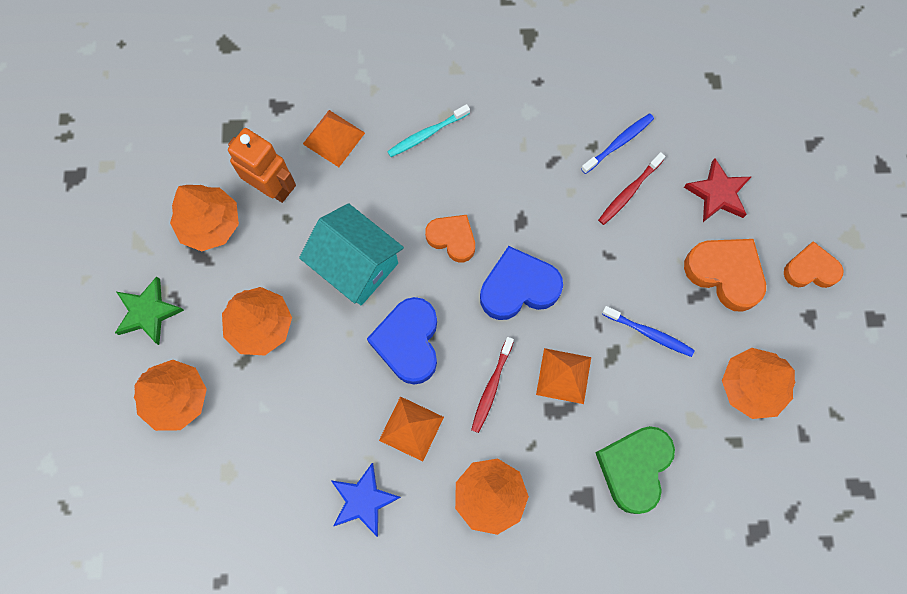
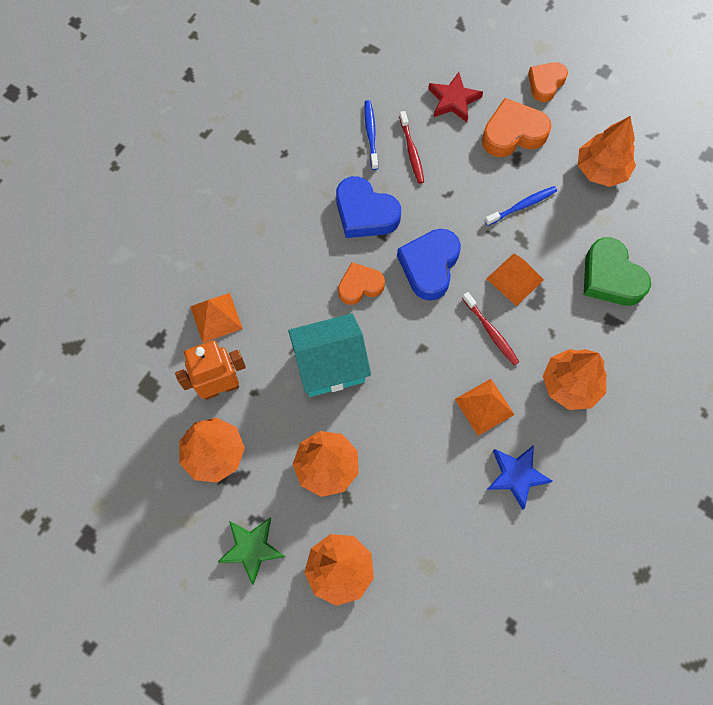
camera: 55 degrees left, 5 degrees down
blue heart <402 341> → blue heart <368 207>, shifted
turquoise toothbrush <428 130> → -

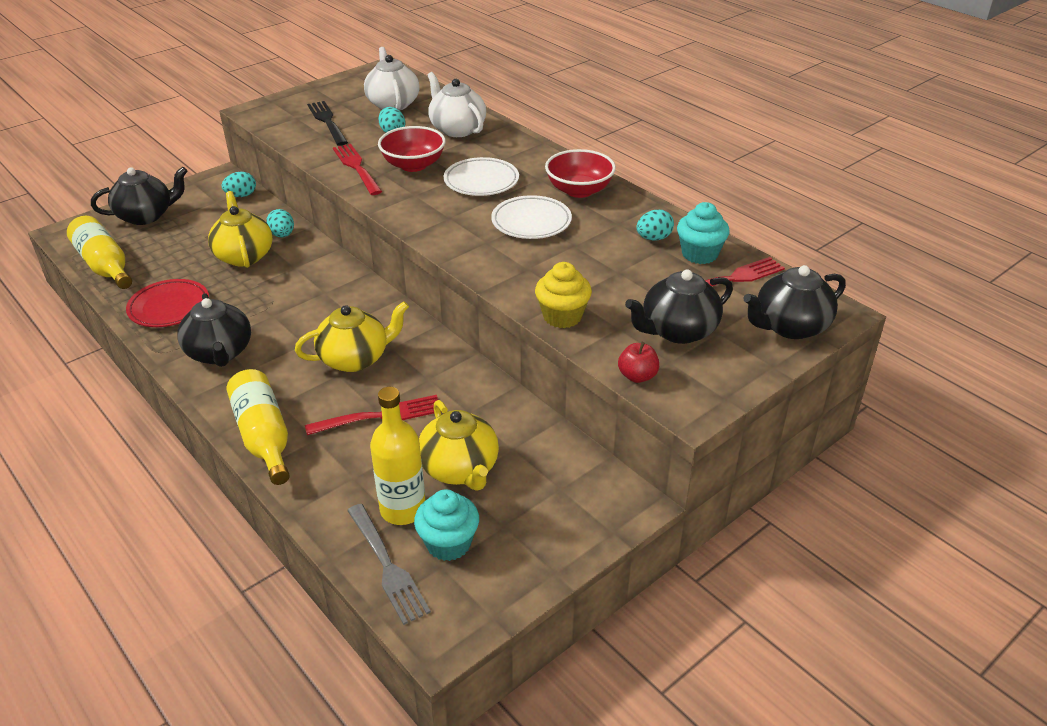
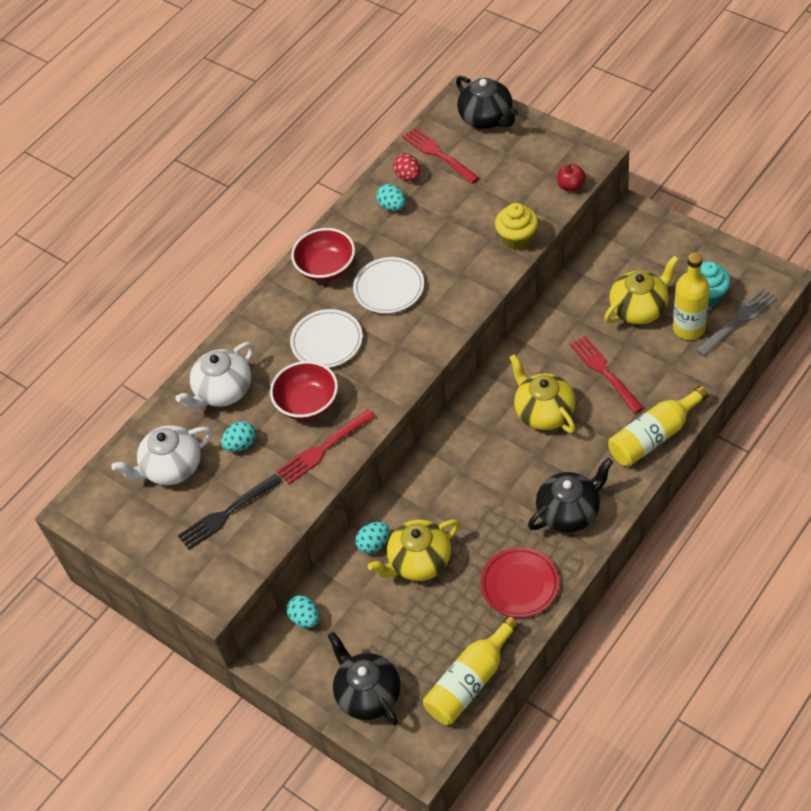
camera: 95 degrees left, 15 degrees up
black teapot <679 307> → -
turquoise cupcake <703 233> → red egg <406 167>

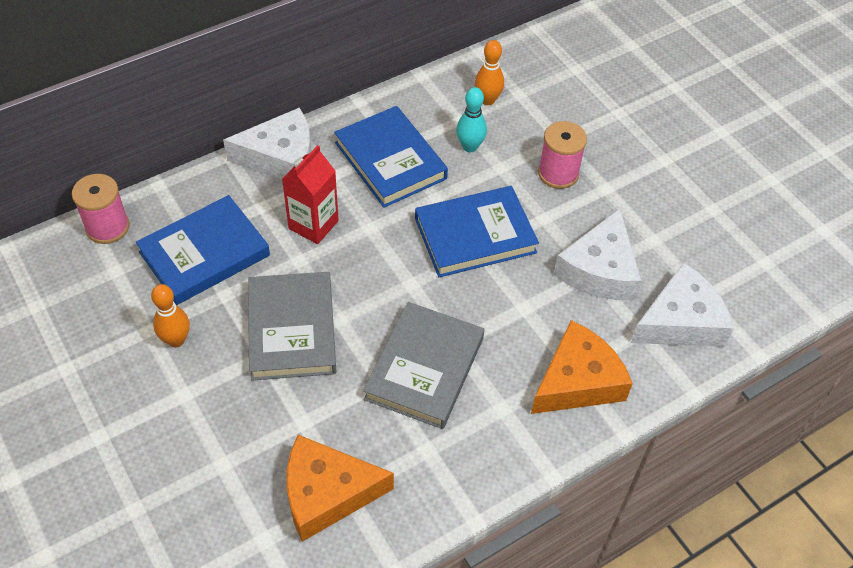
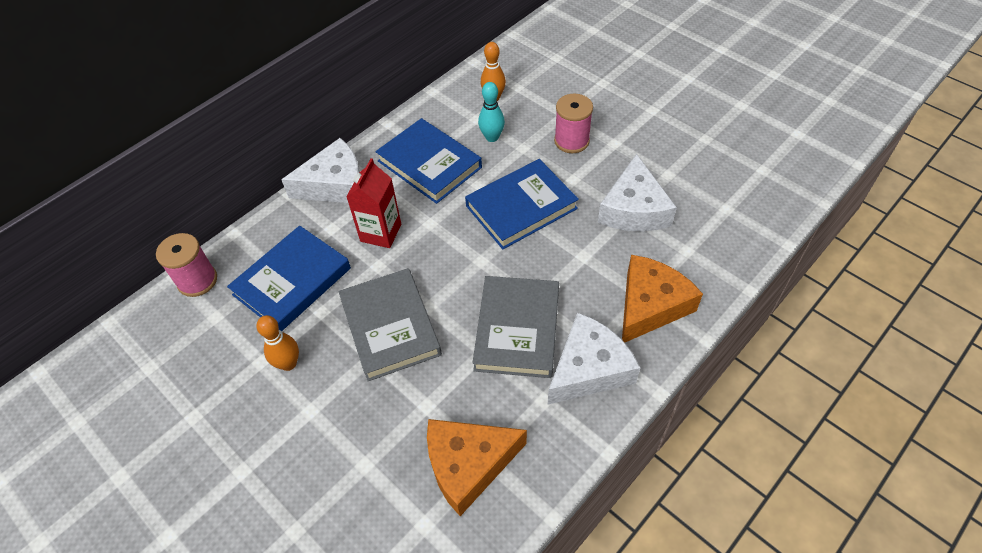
camera: 10 degrees left, 0 degrees up
white cheese <682 304> → white cheese <594 358>, shifted

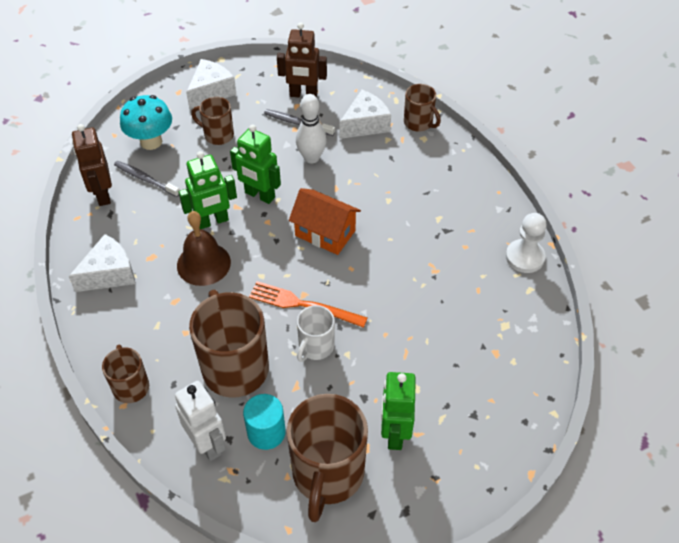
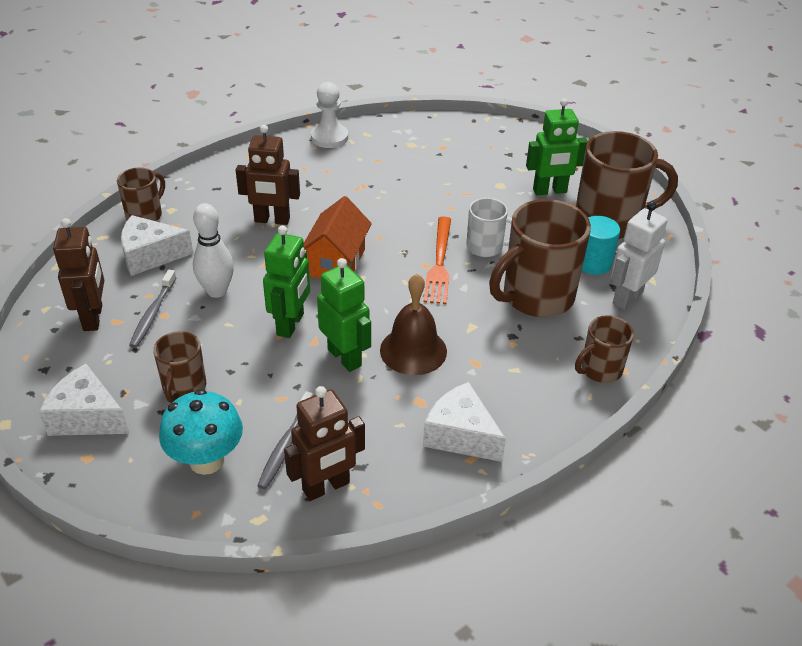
camera: 105 degrees left, 10 degrees down
white cheese <365 114> → white cheese <157 245>, 45 degrees counterclockwise
- → brown robot <268 175>

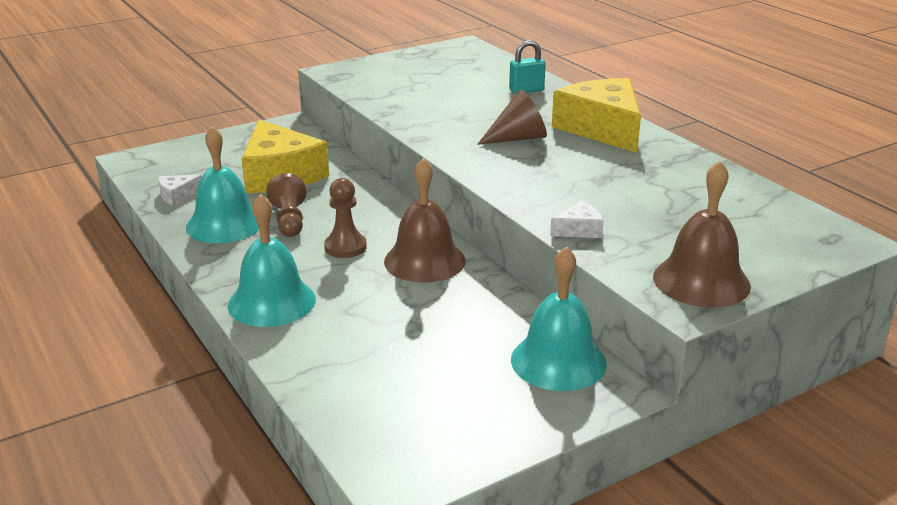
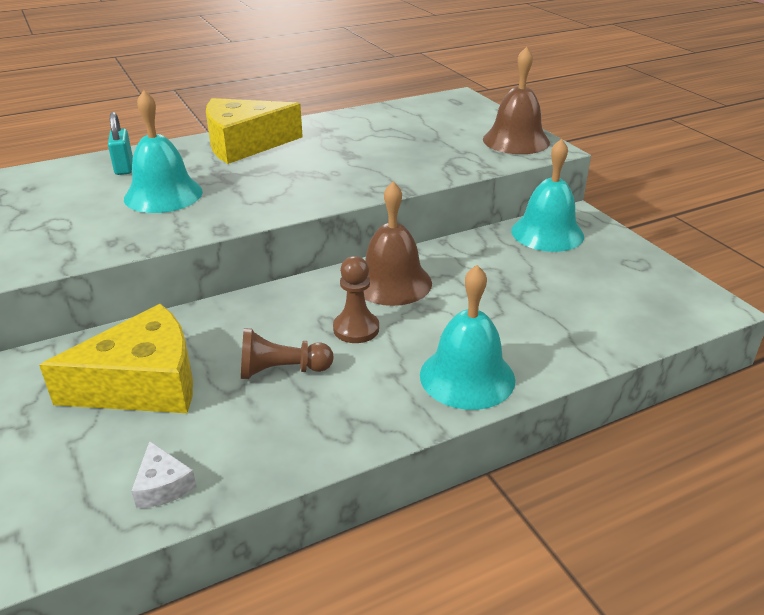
camera: 85 degrees left, 5 degrees up
turquoise bell <222 184> → turquoise bell <163 151>, shifted
brown cone <512 117> → -
white cheese <577 219> → -

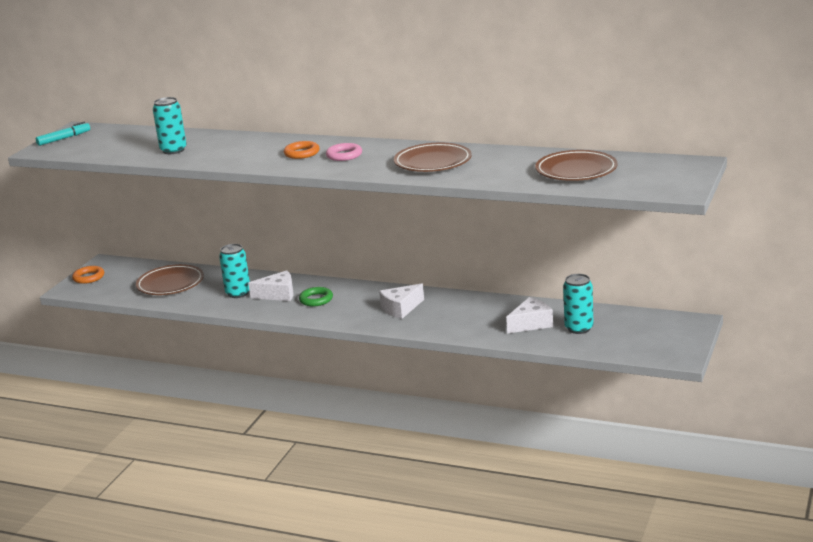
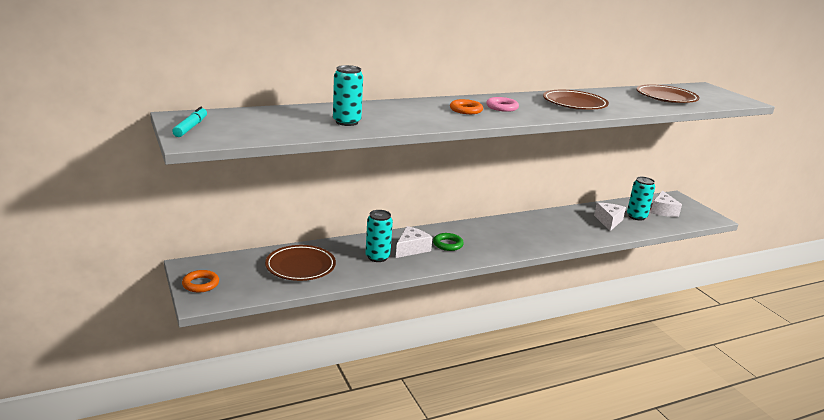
camera: 50 degrees left, 0 degrees up
white cheese <401 301> → white cheese <666 204>, shifted

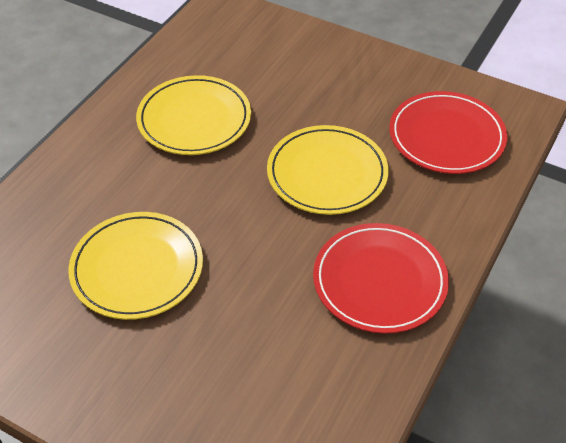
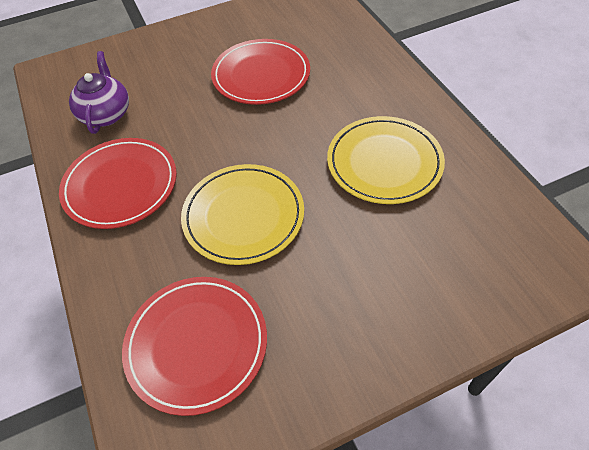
camera: 130 degrees right, 5 degrees up
yellow plate <135 266> → red plate <260 72>
- → purple teapot <99 92>

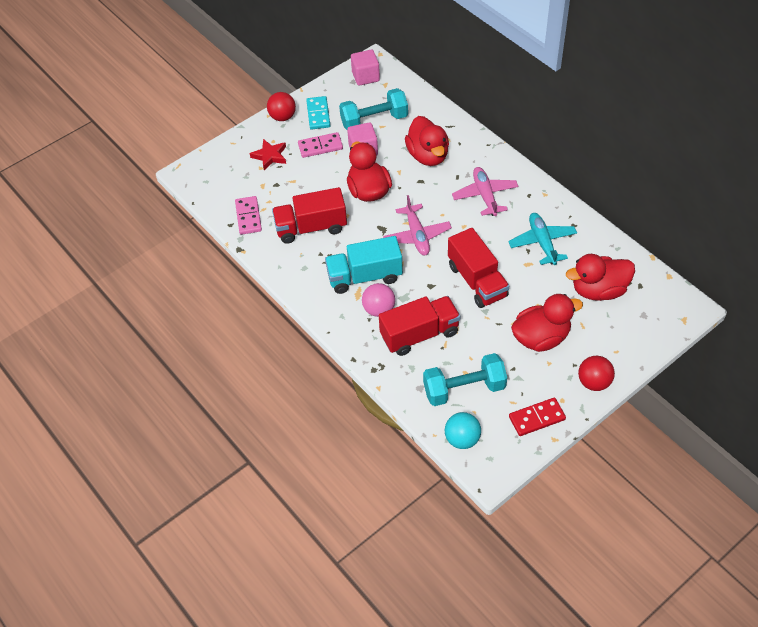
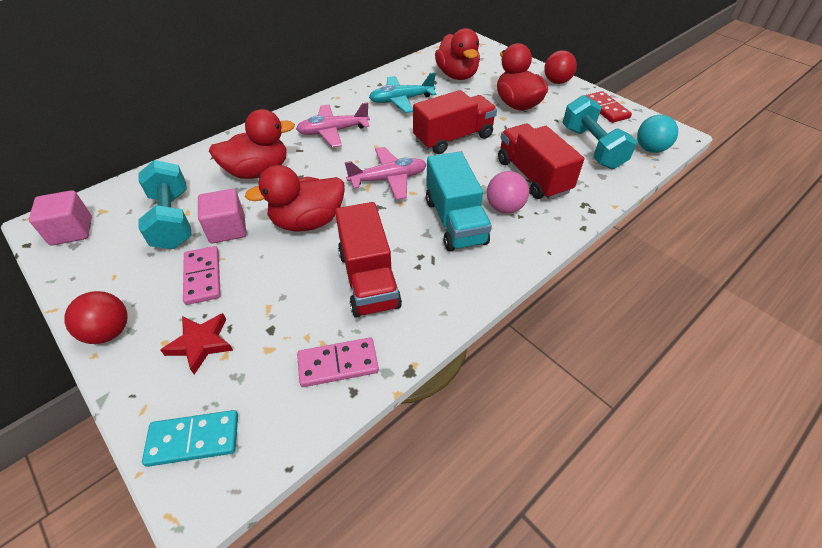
camera: 95 degrees left, 5 degrees down
turquoise domino <318 113> → turquoise domino <190 438>, shifted

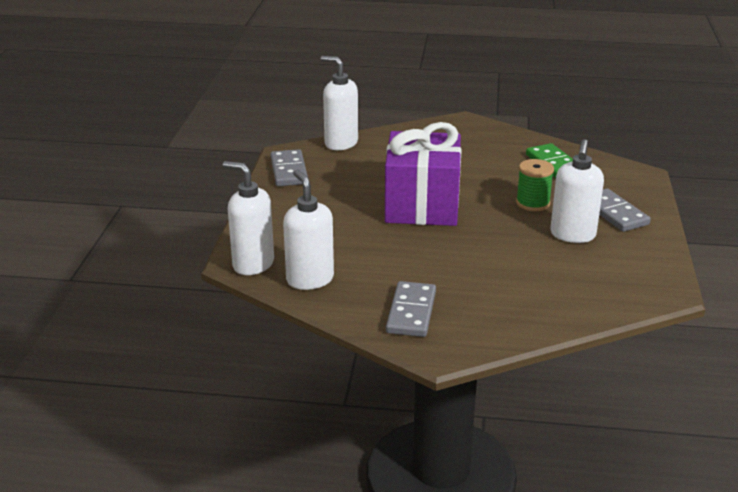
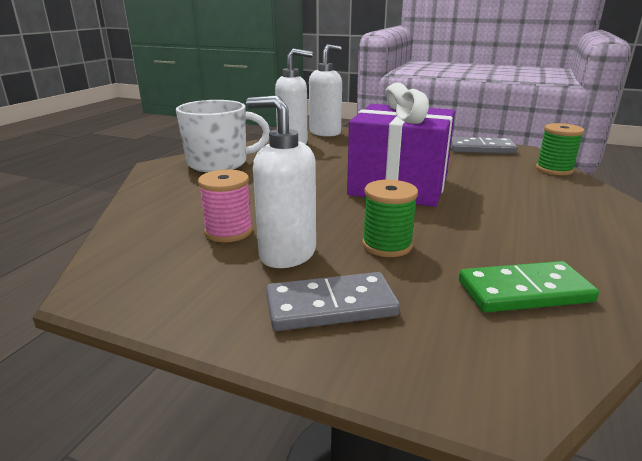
camera: 105 degrees right, 5 degrees down
white soap dispenser <339 103> → green spool <560 149>
grey domino <411 309> → white mug <223 136>
- → pink spool <225 205>

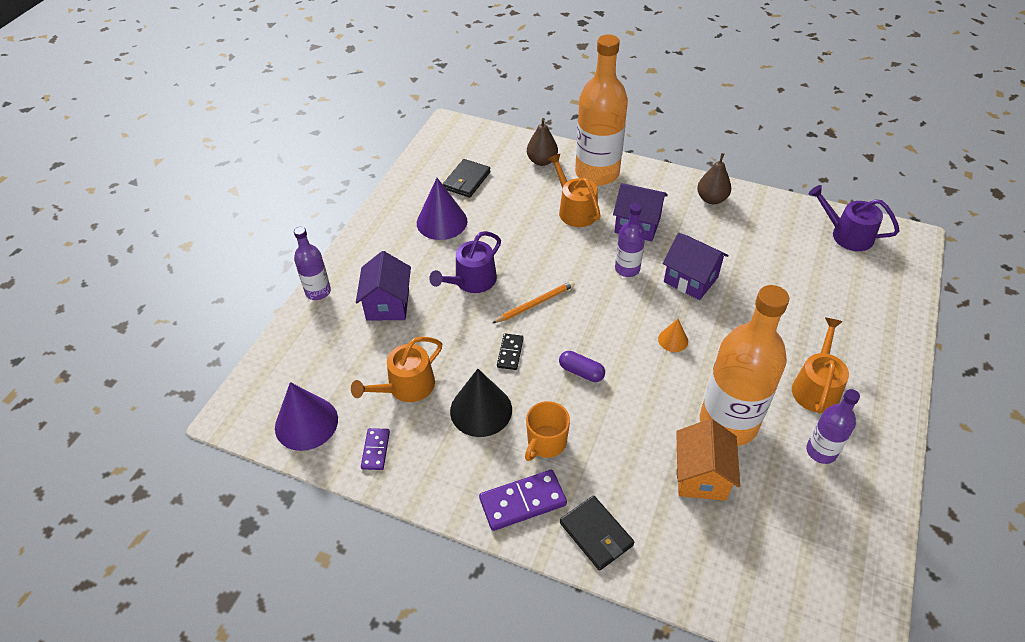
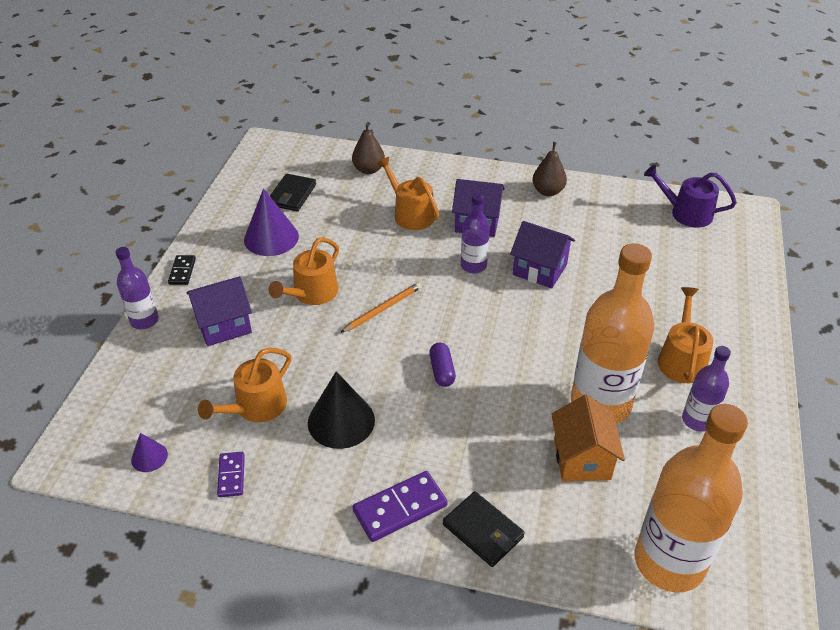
camera: 10 degrees left, 5 degrees down
purple cone <306 416> → purple cone <149 452>, x0.51
purple house <383 286> → purple house <219 311>, 75 degrees clockwise
purple watering can <465 262> → orange watering can <304 271>
black domino <510 352> → black domino <182 270>, shifted
orange mug <547 431> → -
purple capsule <582 366> → purple capsule <442 365>, 60 degrees clockwise
orange bottle <601 110> → orange bottle <691 498>, shifted
orange cone <673 335> → -

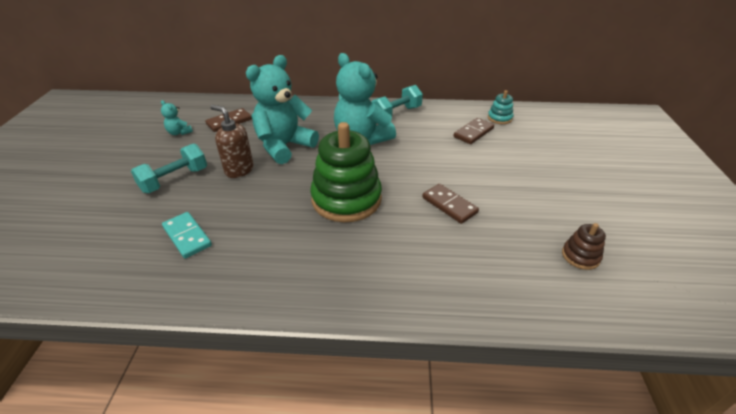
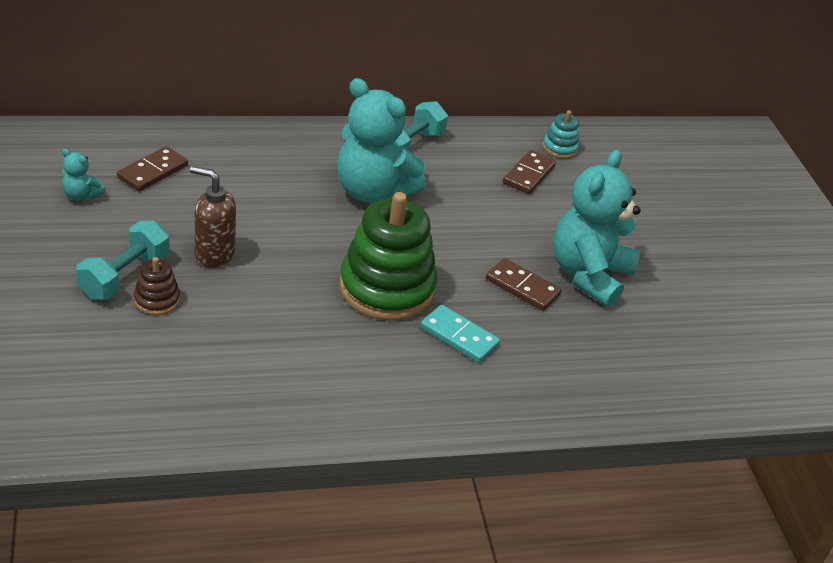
camera: 20 degrees left, 0 degrees up
turquoise domino <187 235> → turquoise domino <460 334>, shifted
turquoise teddy bear <282 109> → turquoise teddy bear <597 228>, shifted
brown stacking toy <584 246> → brown stacking toy <157 286>, shifted

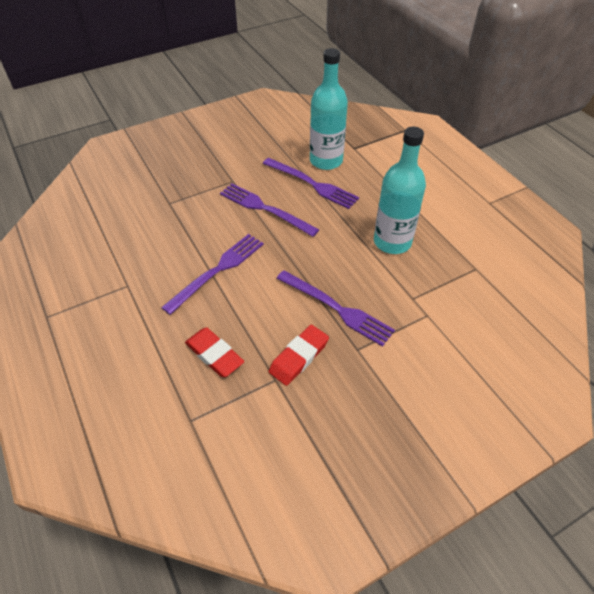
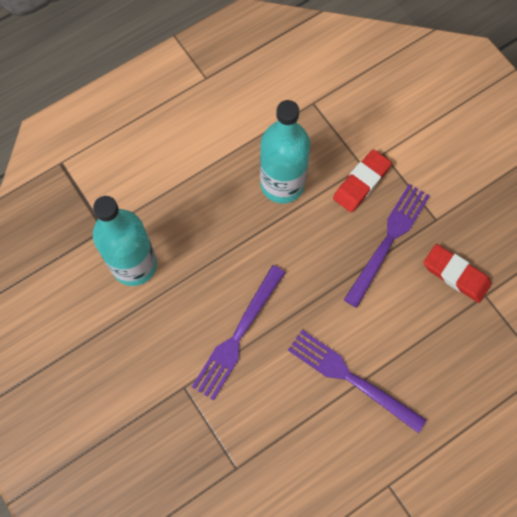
camera: 95 degrees left, 20 degrees up
red eraser <214 352> → red eraser <362 180>, shifted
purple fork <311 183> → -

